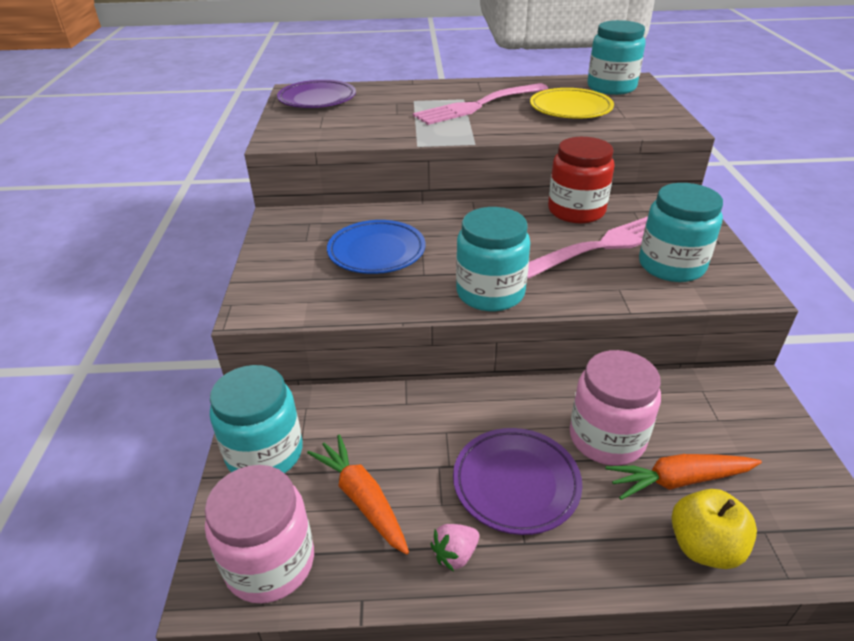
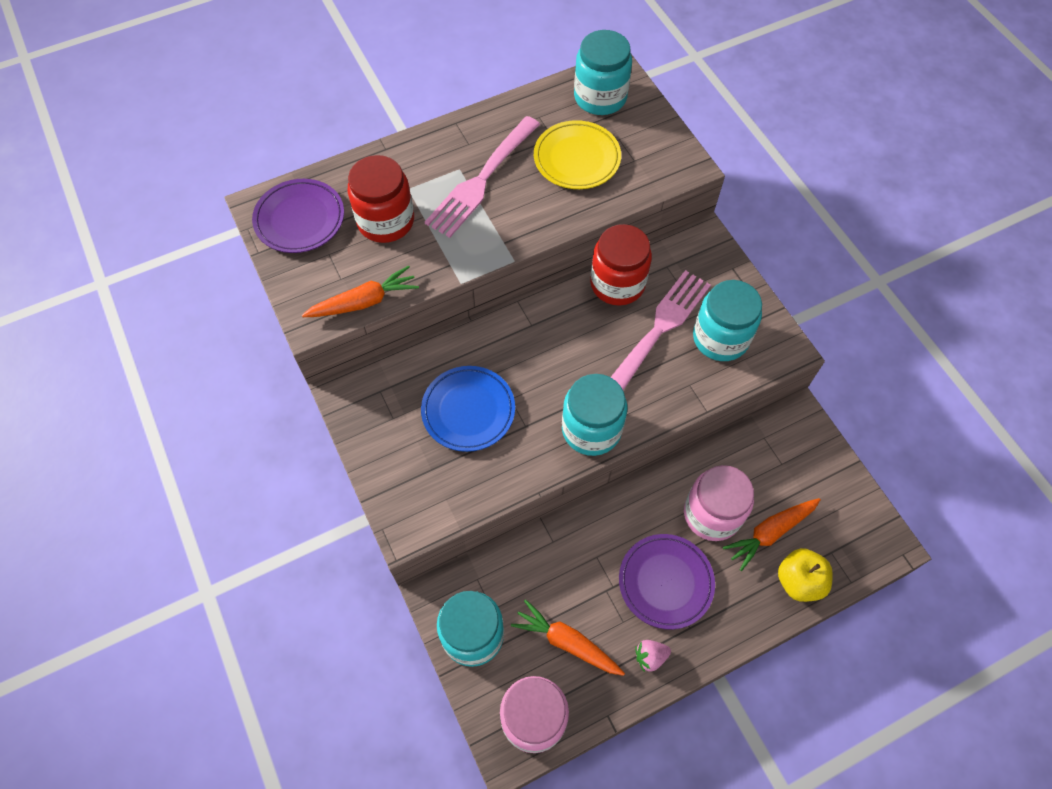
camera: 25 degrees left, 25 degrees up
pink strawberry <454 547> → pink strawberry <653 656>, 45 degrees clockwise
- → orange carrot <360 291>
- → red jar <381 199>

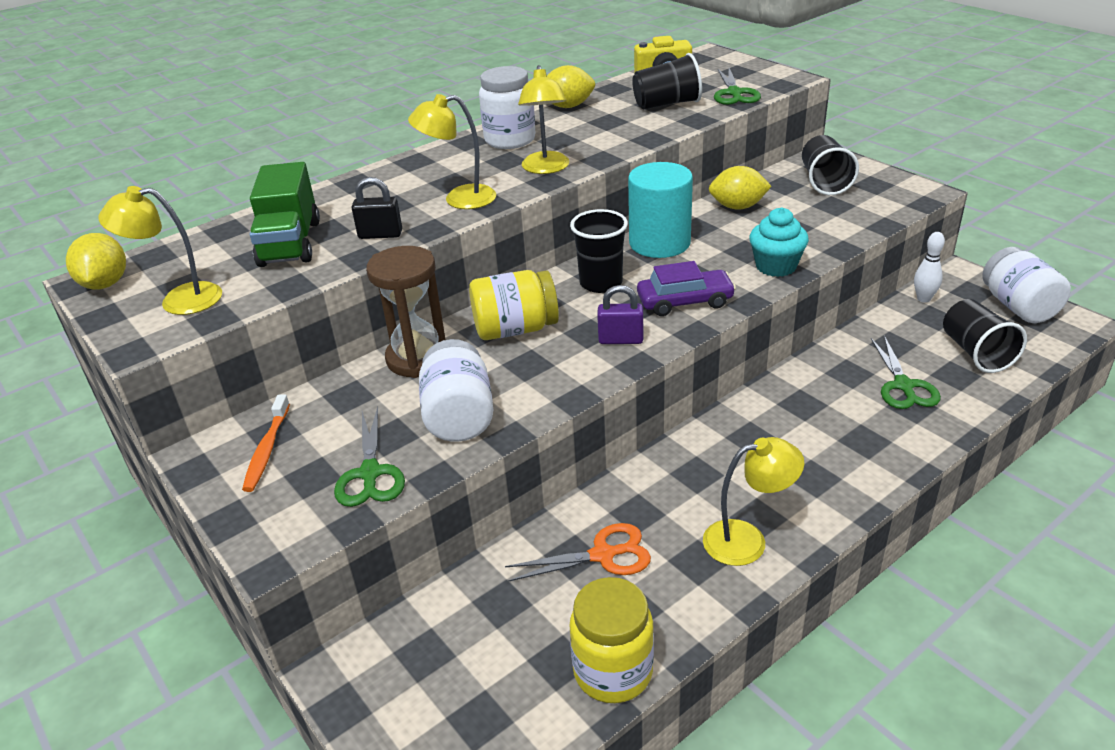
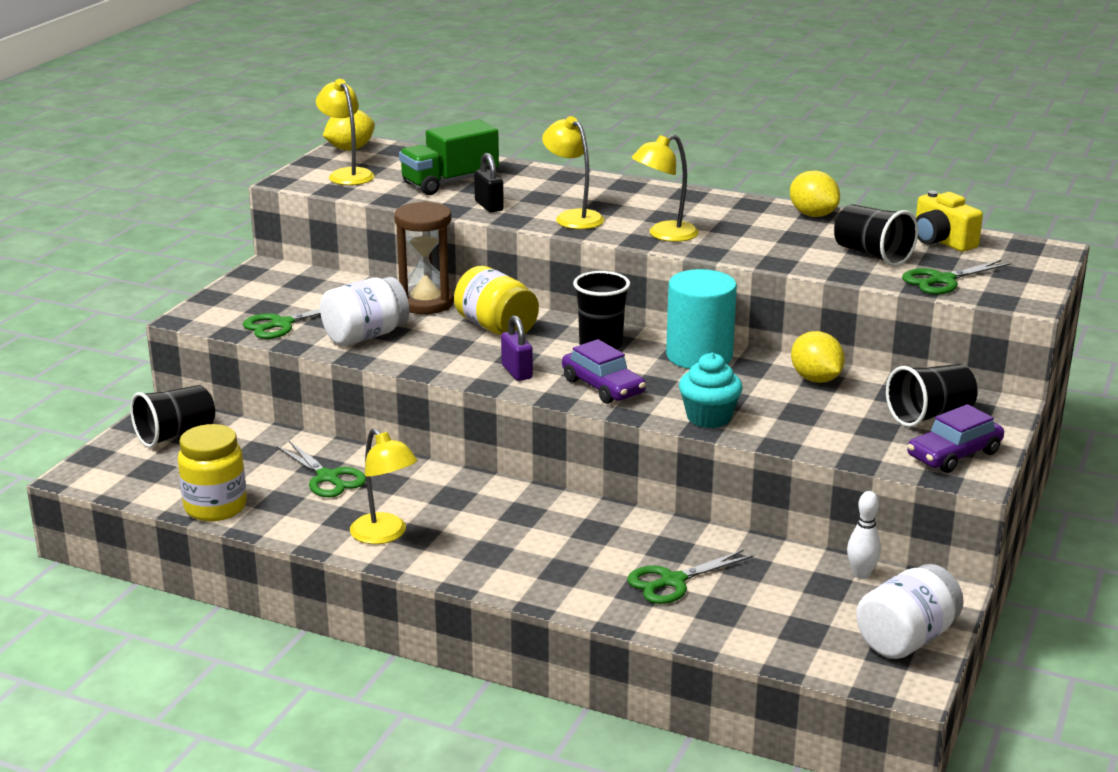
camera: 60 degrees right, 10 degrees down
orange toothbrush <266 443> → -
white jar <507 107> → -
orange scissors <578 552> → green scissors <321 469>
black cup <985 336> → black cup <172 416>, shifted
- → purple car <955 438>

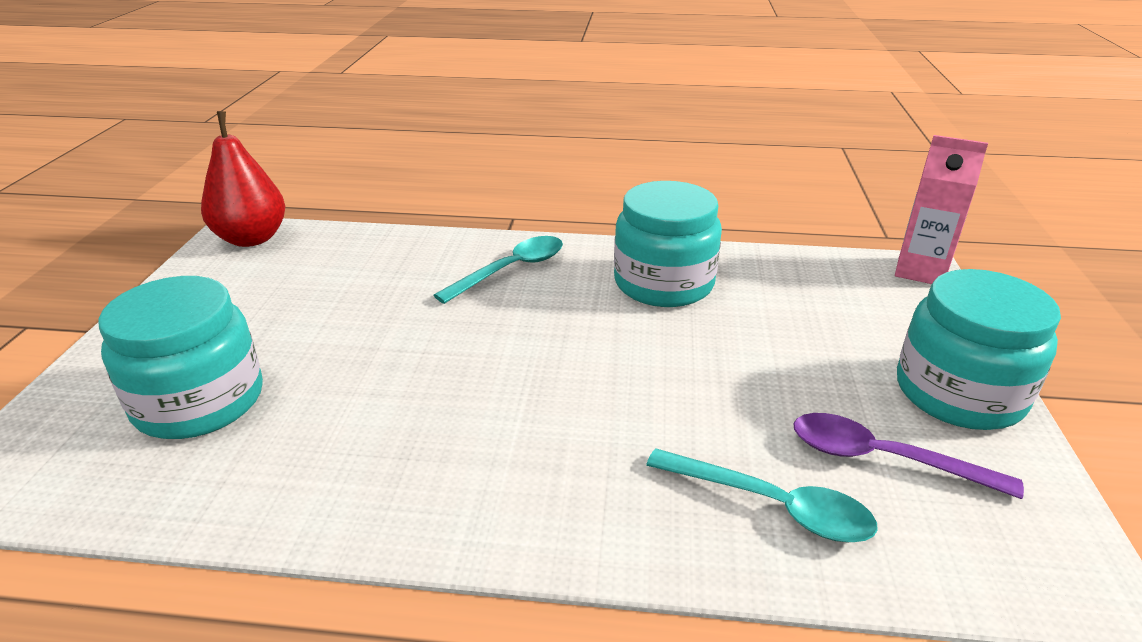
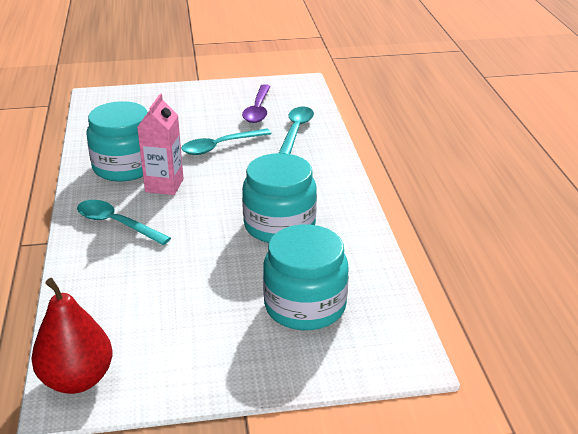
camera: 105 degrees left, 0 degrees up
pink carton <941 209> → pink carton <160 144>, shifted
turquoise jar <979 349> → turquoise jar <279 198>, shifted
- → turquoise spoon <226 141>

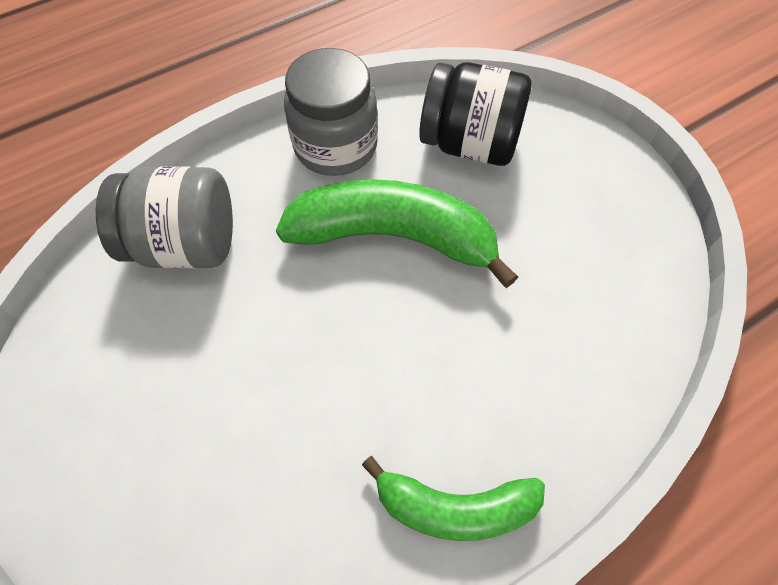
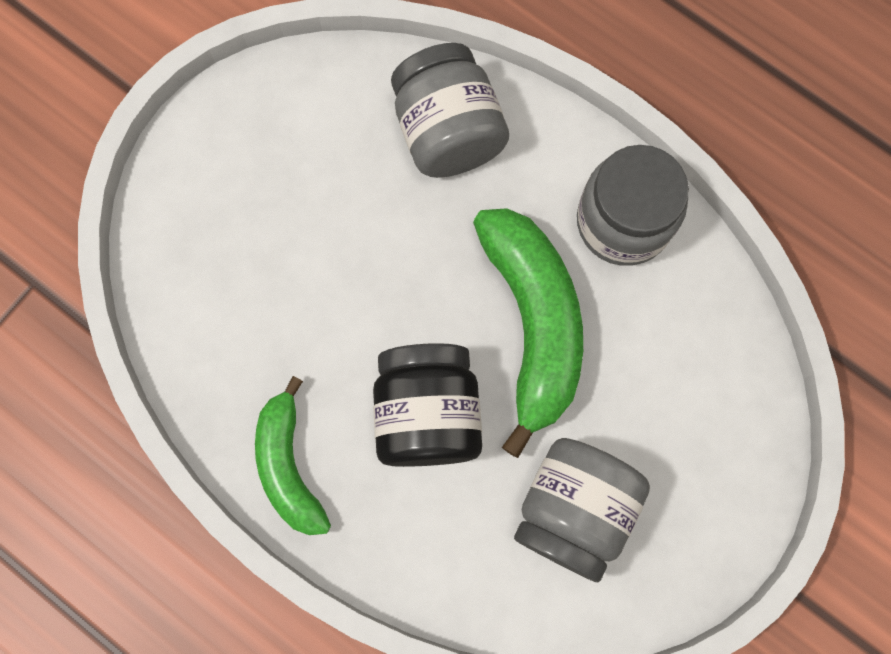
camera: 70 degrees right, 15 degrees up
black jar <475 114> → black jar <427 405>, shifted
- → grey jar <582 510>

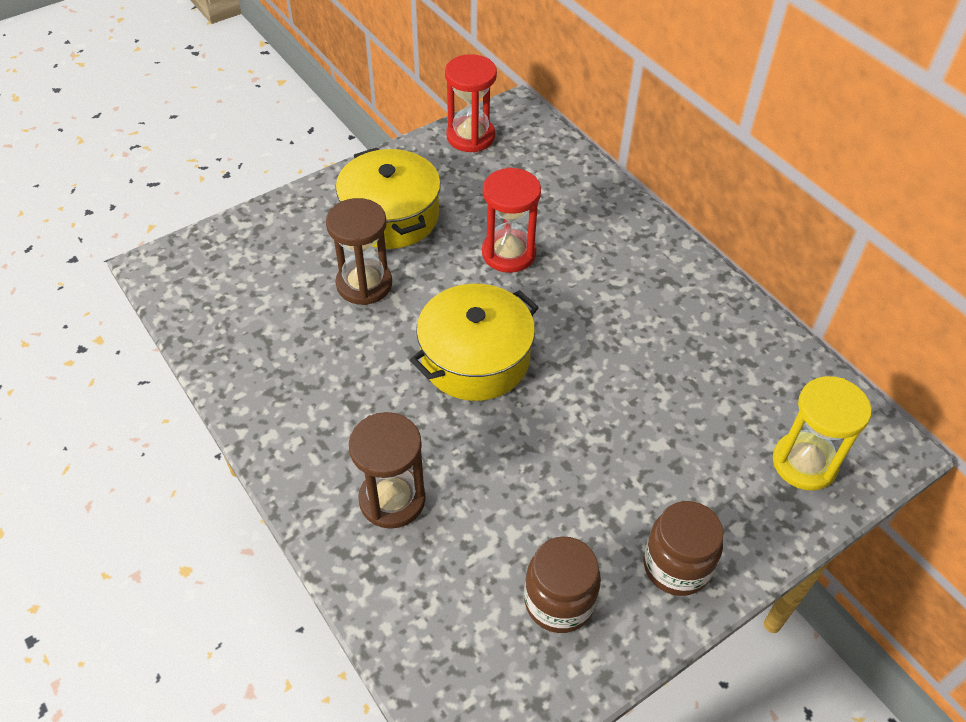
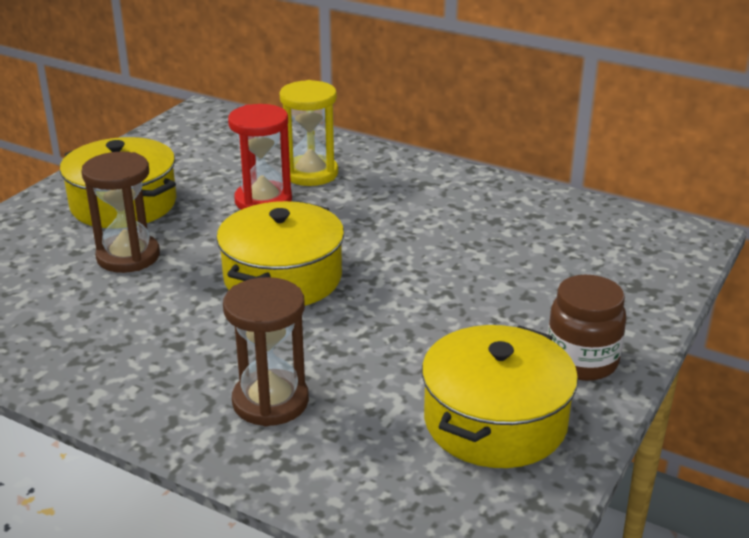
camera: 25 degrees left, 20 degrees down
red hourglass <471 103> → -
brown jar <562 584> → yellow pot <500 396>
yellow hourglass <822 433> → yellow hourglass <309 133>, shifted

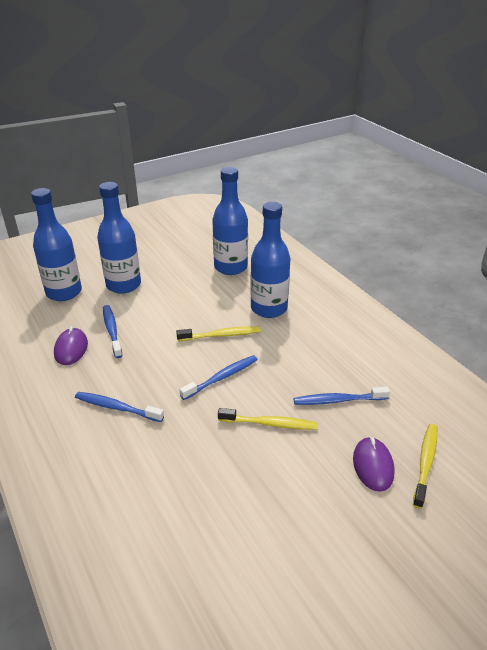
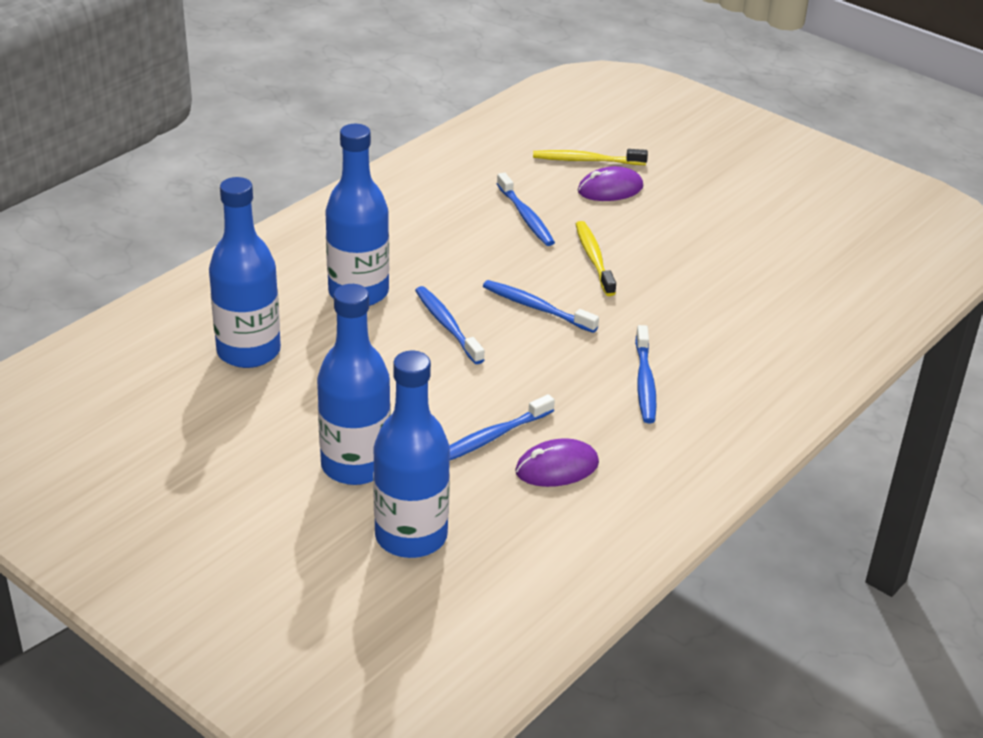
camera: 110 degrees left, 0 degrees up
yellow toothbrush <218 334> → blue toothbrush <449 325>

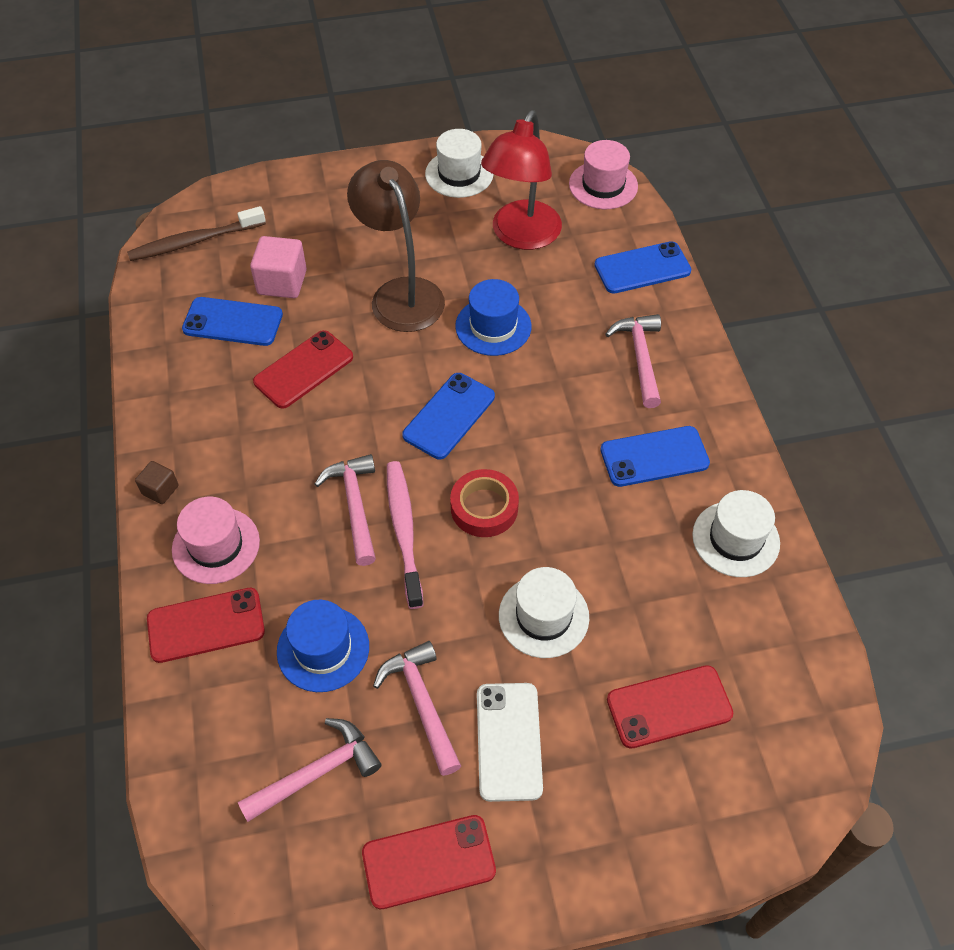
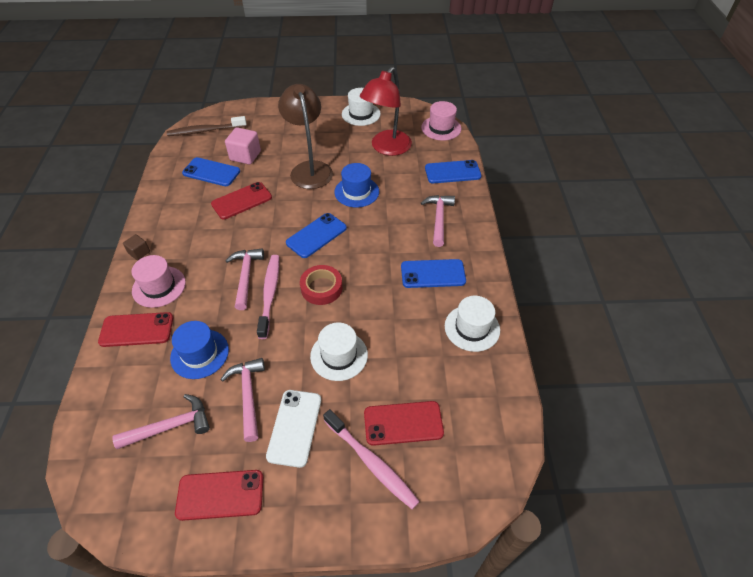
camera: 10 degrees right, 5 degrees down
- → pink toothbrush <371 459>

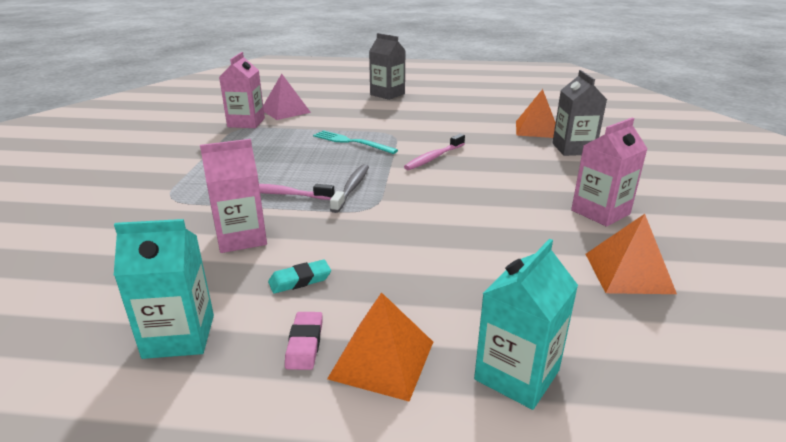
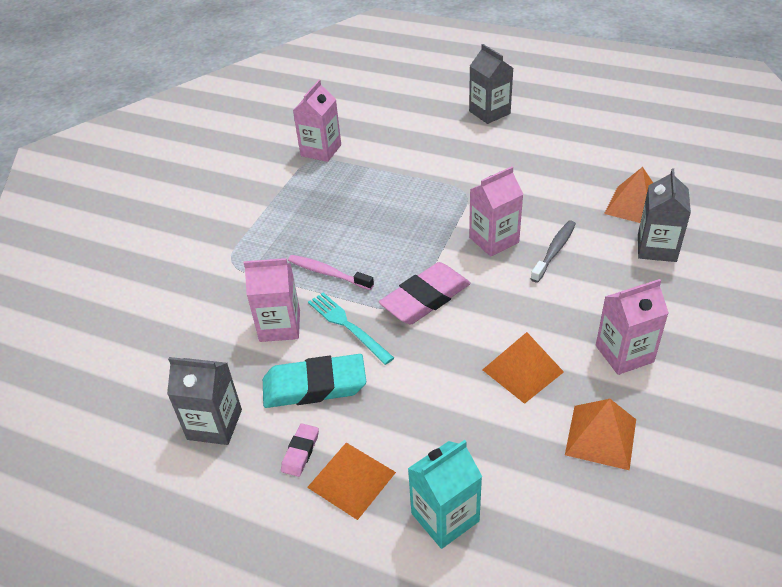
camera: 20 degrees right, 15 degrees up
turquoise carton <164 289> → grey carton <204 401>
pink pyramid <287 97> → -
turquoise eraser <299 276> → turquoise eraser <314 381>, x2.06
turquoise fork <355 142> → turquoise fork <351 329>, shifted
grey toothbrush <349 188> → grey toothbrush <553 251>, shifted
pink toothbrush <434 152> → pink carton <496 211>
- → pink eraser <425 293>
- → orange pyramid <523 368>

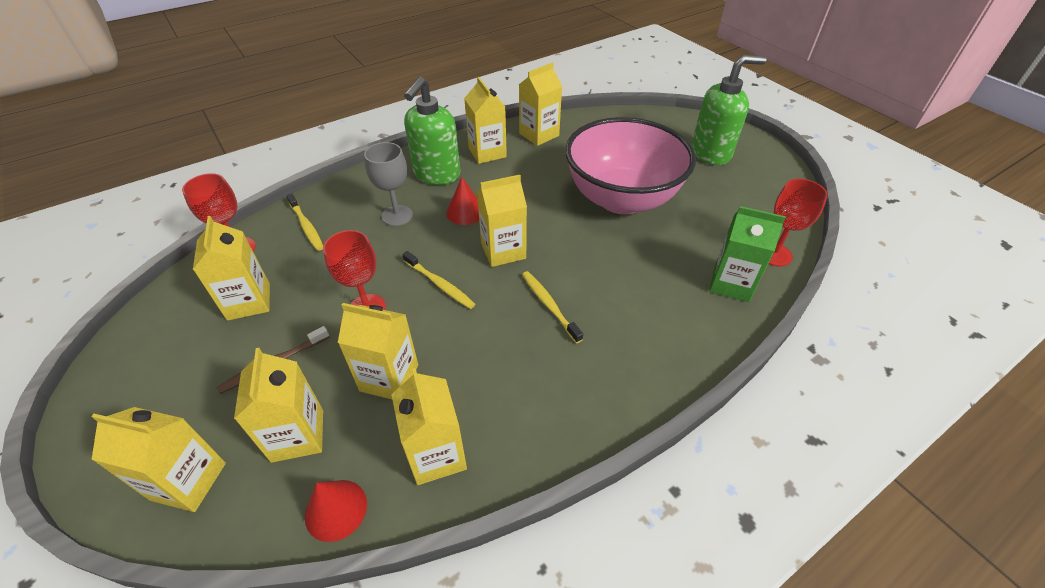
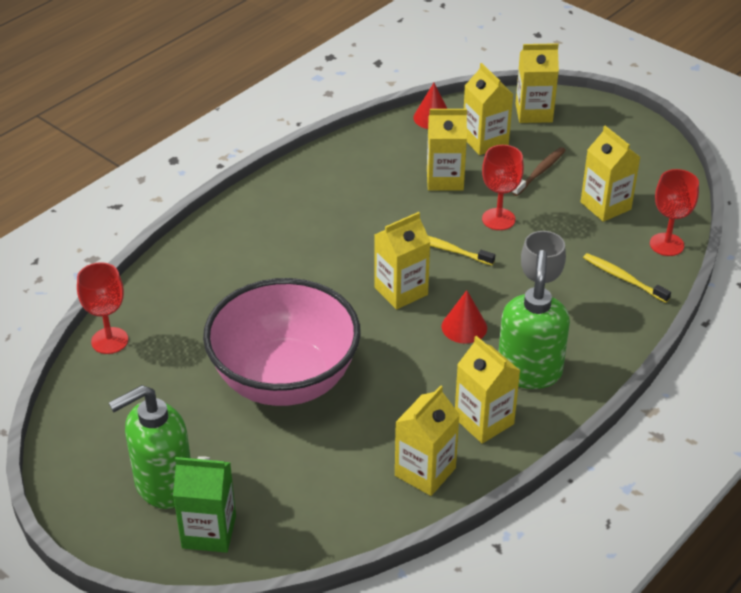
camera: 165 degrees right, 5 degrees down
yellow carton <429 426> → -
yellow toothbrush <552 307> → -
green carton <748 254> → green carton <204 504>, shifted

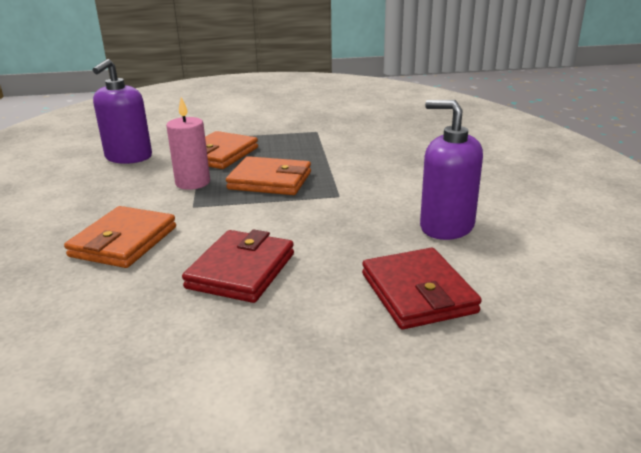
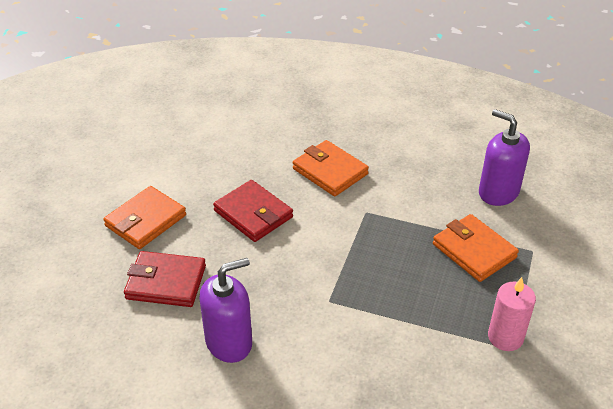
camera: 115 degrees right, 15 degrees up
pink candle <188 143> → pink candle <512 314>, shifted
orange wallet <268 175> → orange wallet <144 217>, shifted

